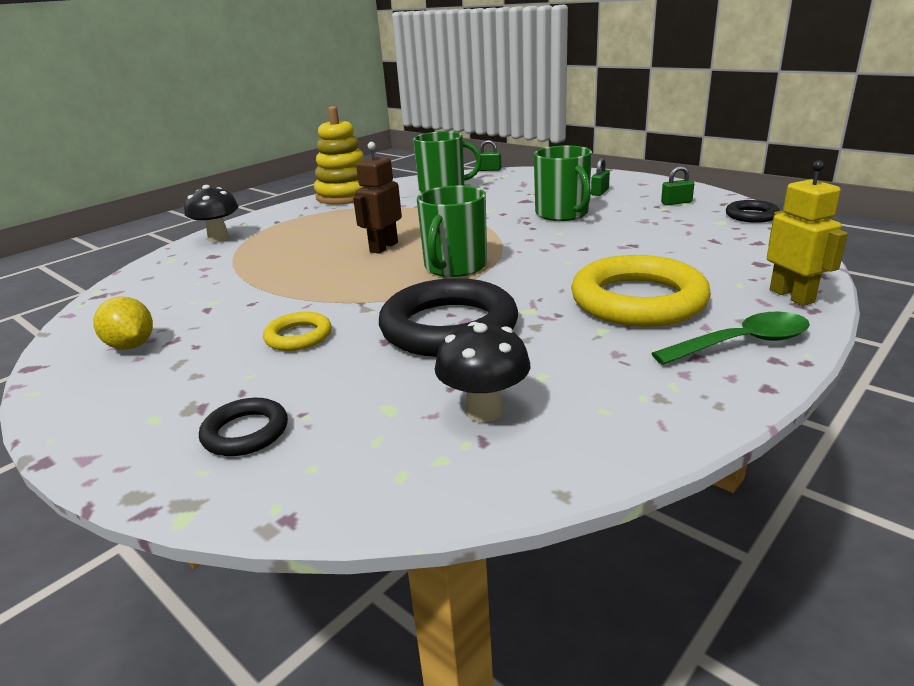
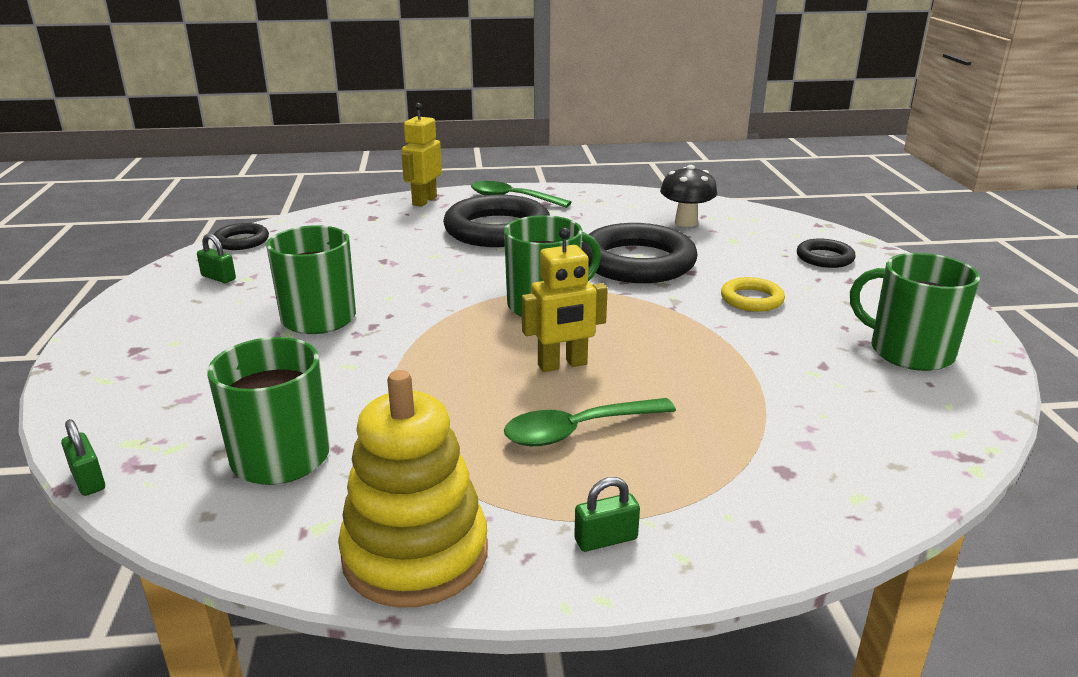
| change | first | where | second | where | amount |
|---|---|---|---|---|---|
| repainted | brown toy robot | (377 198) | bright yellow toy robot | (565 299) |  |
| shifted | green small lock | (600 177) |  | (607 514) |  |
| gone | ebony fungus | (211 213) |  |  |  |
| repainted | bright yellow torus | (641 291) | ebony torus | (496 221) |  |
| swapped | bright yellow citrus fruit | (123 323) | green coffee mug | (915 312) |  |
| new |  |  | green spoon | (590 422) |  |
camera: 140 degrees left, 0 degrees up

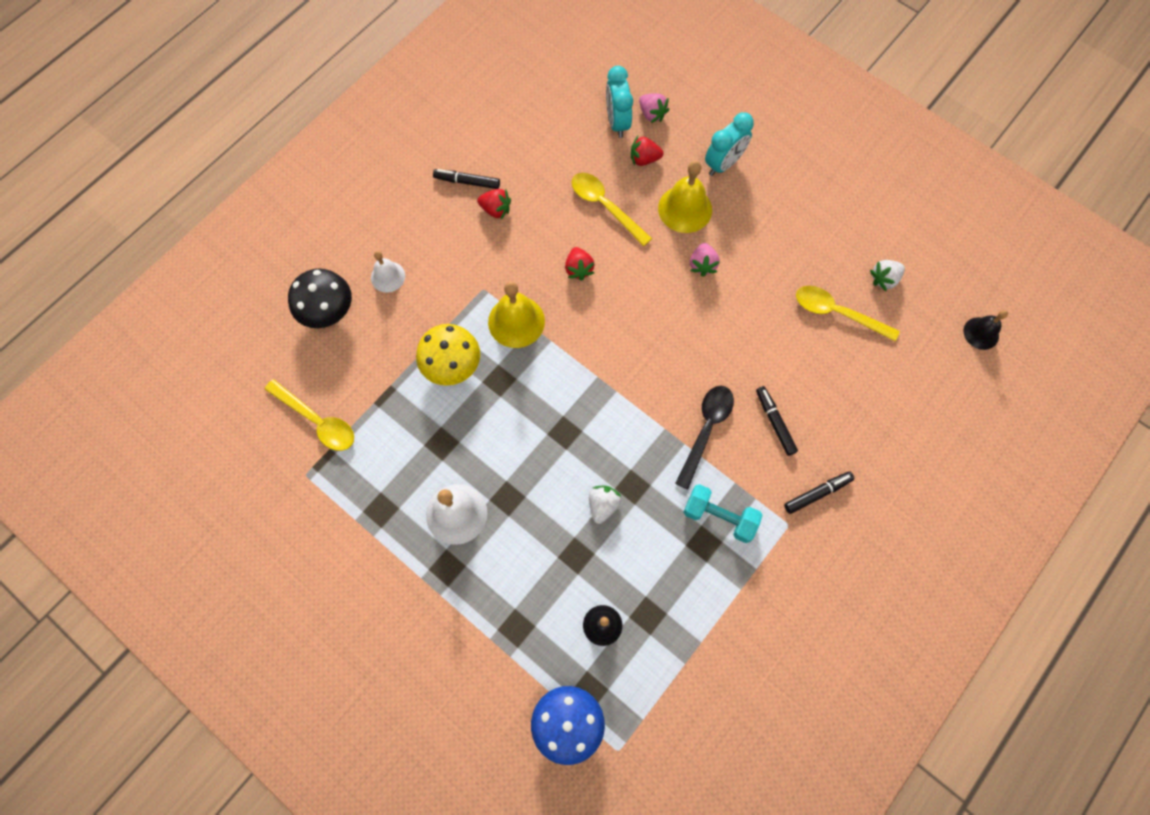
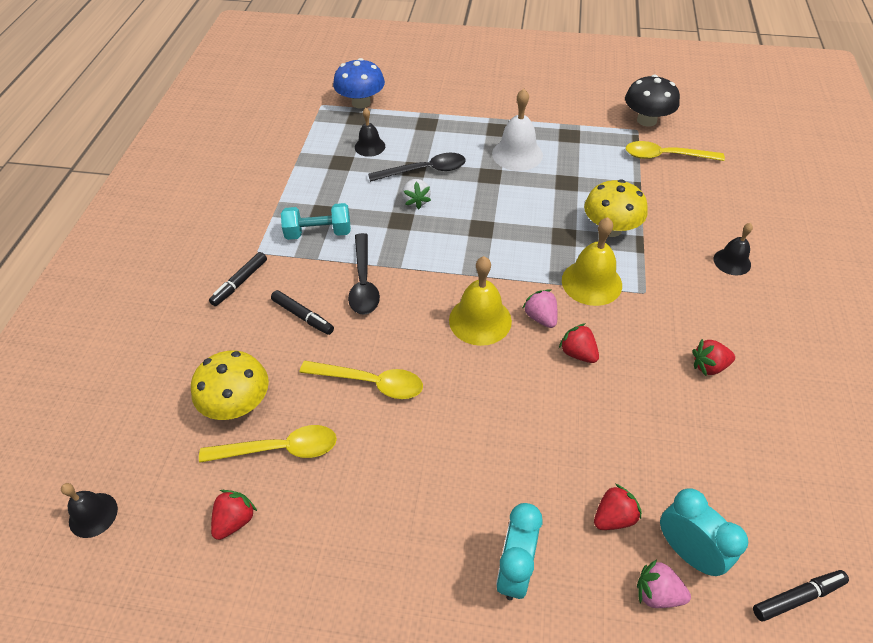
| change | first | where | second | where | amount |
|---|---|---|---|---|---|
| shifted | bright yellow school bell | (685 197) |  | (480 301) |  |
| shifted | ebony felt pen | (466 179) |  | (801 595) |  |
| shifted | bright yellow spoon | (612 209) |  | (361 380) |  |
| shifted | rosy strawberry | (705 260) |  | (540 308) |  |
| repainted | snow-white school bell | (388 272) | ebony school bell | (733 249) |  |
| repainted | snow-white strawberry | (887 275) | crimson strawberry | (234 515) |  |
| shifted | ebony fungus | (320 298) |  | (652 101) |  |
| new |  |  | ebony spoon | (417 167) |  |
| new |  |  | bright yellow fungus | (230 385) |  |
camera: 150 degrees right, 20 degrees down

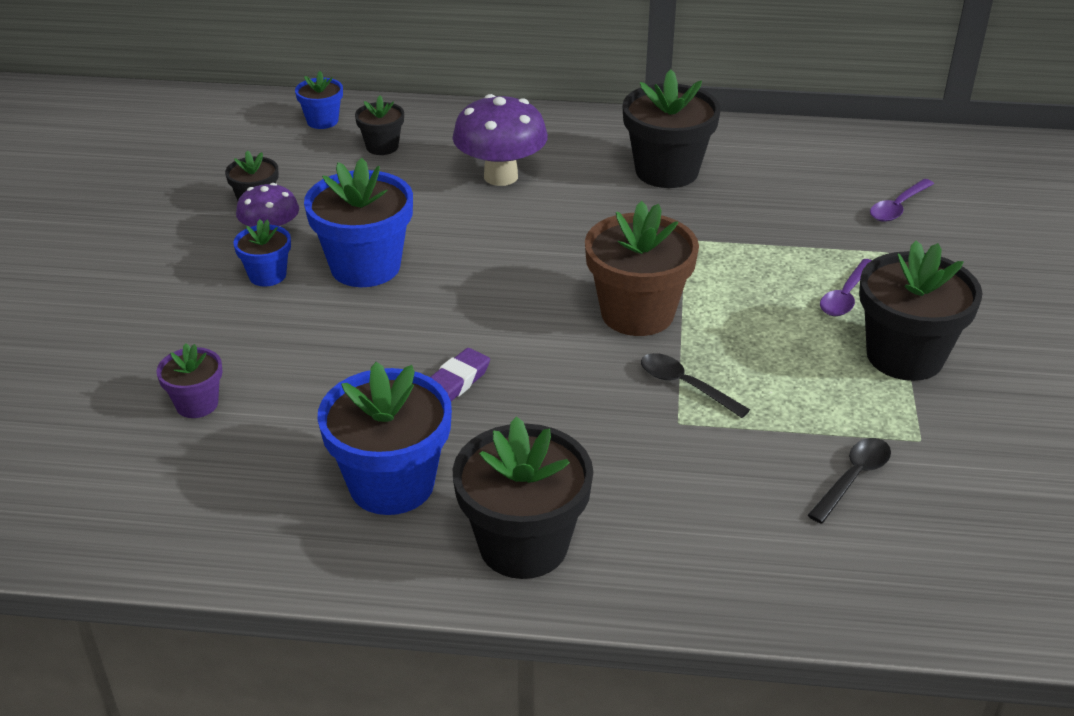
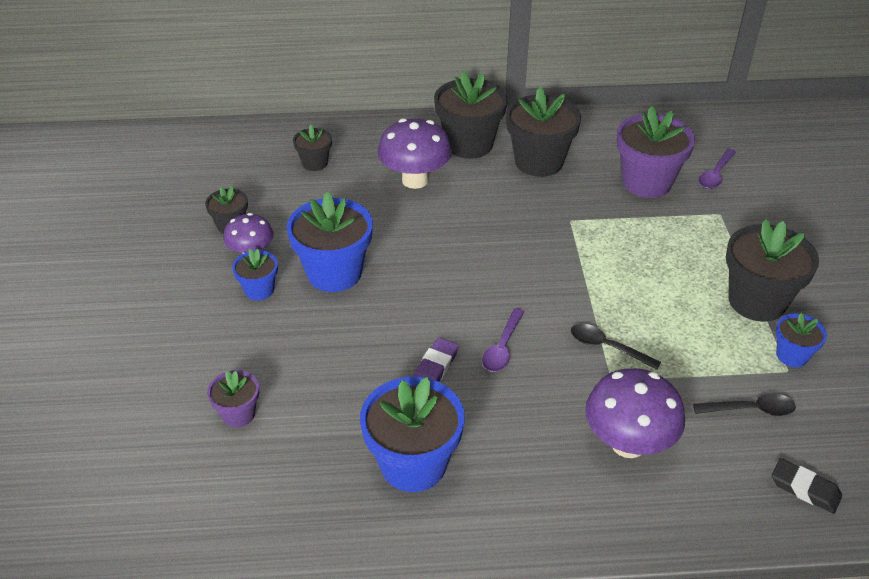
| change | first | where | second | where | amount |
|---|---|---|---|---|---|
| shifted | cobalt flower pot | (319 100) |  | (801 339) |  |
| gone | brown flower pot | (642 268) |  |  |  |
| shifted | royal purple spoon | (846 287) |  | (503 340) |  |
| shifted | ebony flower pot | (523 497) |  | (471 115) |  |
| rotated | ebony spoon | (849 481) |  | (744 404) | 60 degrees clockwise |
| new |  |  | royal purple flower pot | (656 152) |  |
| new |  |  | royal purple fungus | (635 413) |  |
| new |  |  | ebony pencil eraser | (806 486) |  |
camera: 10 degrees left, 5 degrees up

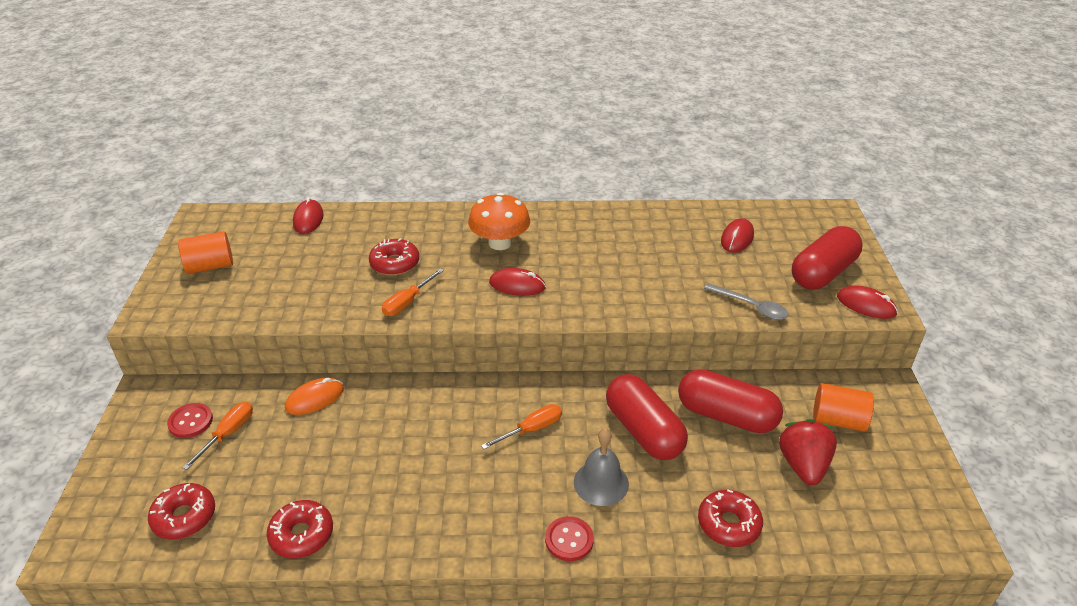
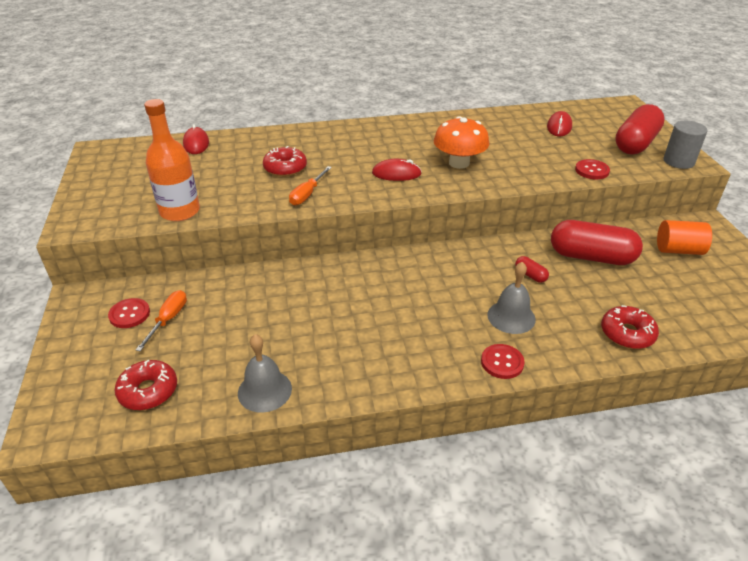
| change | first | where | second | where | amount |
|---|---|---|---|---|---|
| shifted | orange-coloured fungus | (499 221) |  | (461 142) |  |
| gone | orange-coloured solid cylinder | (205 252) |  |  |  |
| swapped | ash-grey spoon | (746 301) | crimson shirt button | (592 169) |  |
| swapped | crimson PC mouse | (867 302) | ash-grey solid cylinder | (685 145) |  |
| scaled | crimson capsule | (647 417) |  | (532 269) | x0.42 |
| gone | orange-coloured PC mouse | (314 396) |  |  |  |
| gone | orange-coloured hand screwdriver | (521 426) |  |  |  |
| gone | crimson strawberry | (808 452) |  |  |  |
| swapped | crimson donut | (300 529) | ash-grey school bell | (265 373) |  |
| new |  |  | orange-coloured flask | (172 160) |  |
camera: 10 degrees left, 0 degrees up

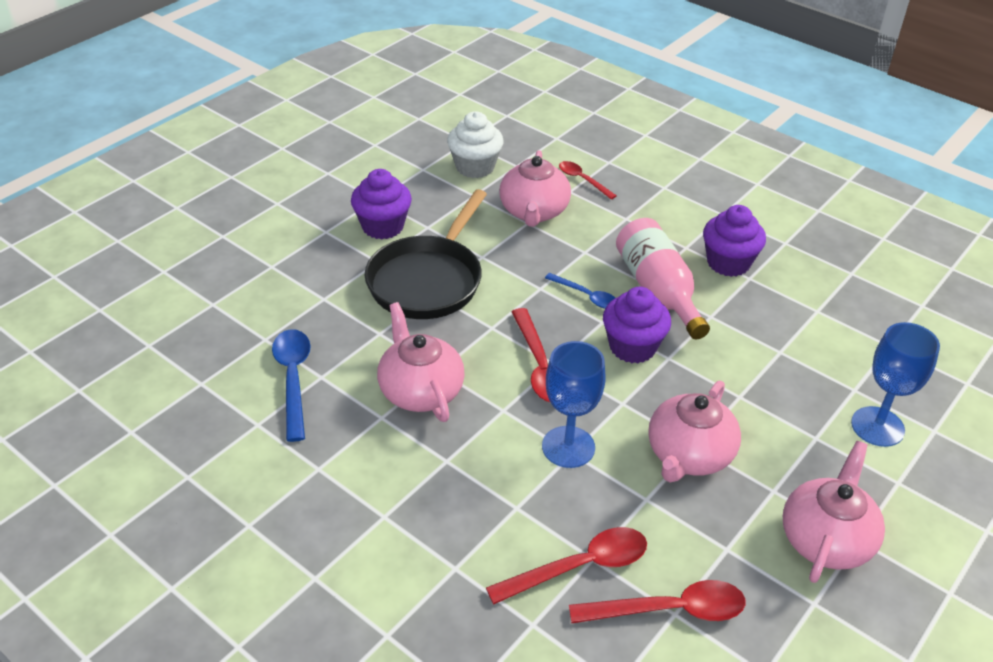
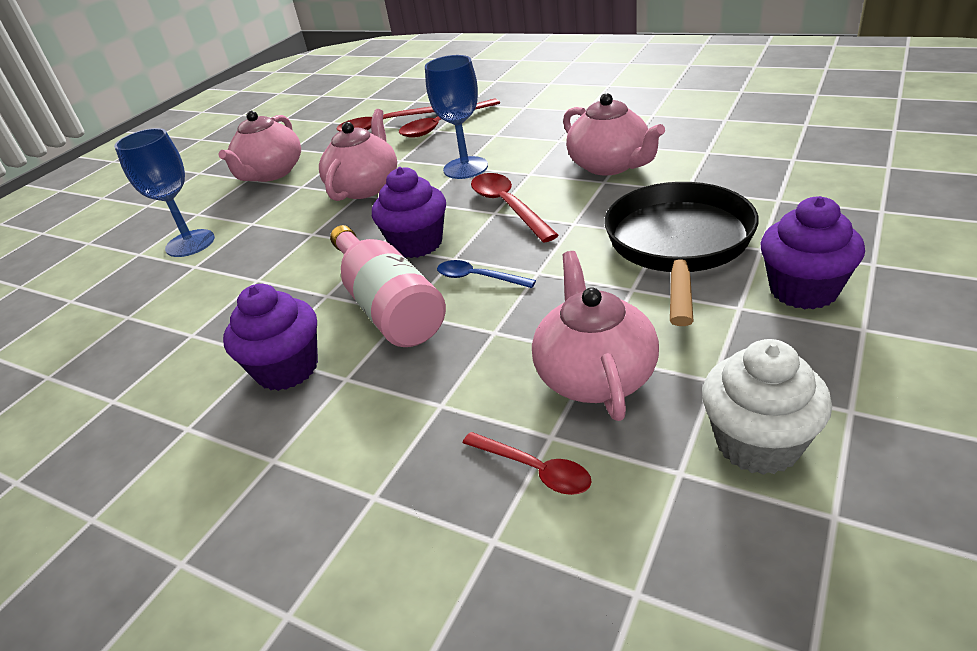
| change | first | where | second | where | amount |
|---|---|---|---|---|---|
| gone | cobalt spoon | (291 385) |  |  |  |
camera: 175 degrees right, 5 degrees down

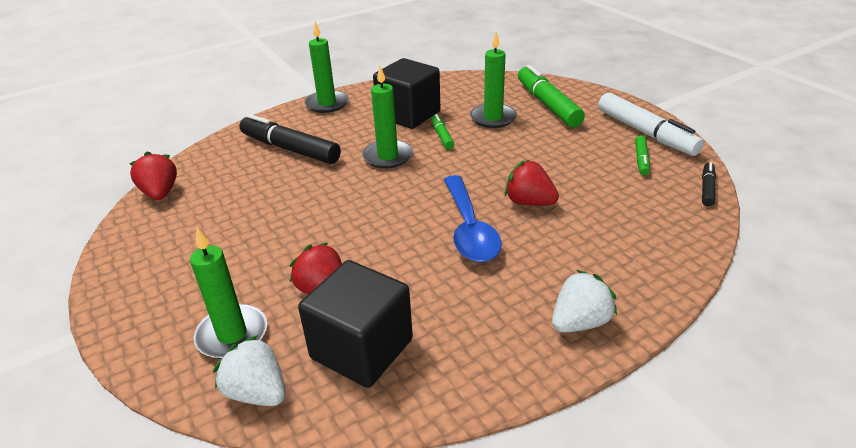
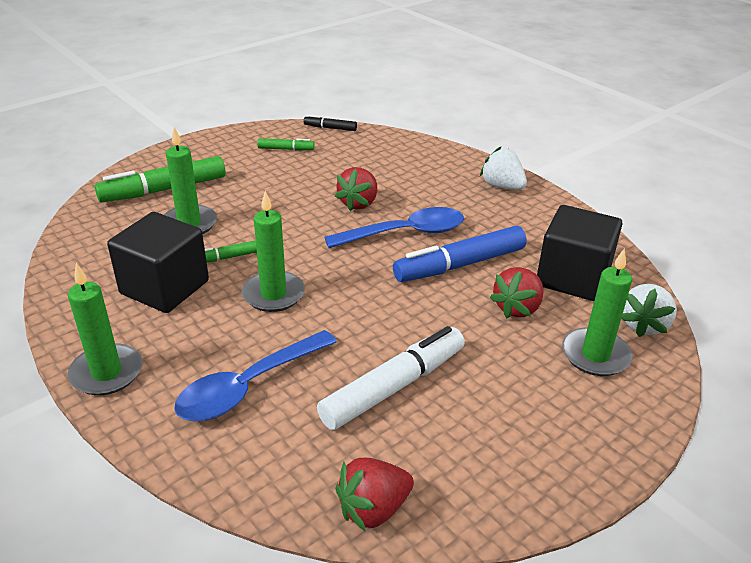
| change | first | where | second | where | amount |
|---|---|---|---|---|---|
| shifted | snow-white felt pen | (651 124) |  | (391 378) |  |
| swapped | ebony felt pen | (290 139) | cobalt spoon | (255 375) |  |
| new |  |  | cobalt felt pen | (460 254) |  |
camera: 100 degrees left, 0 degrees up

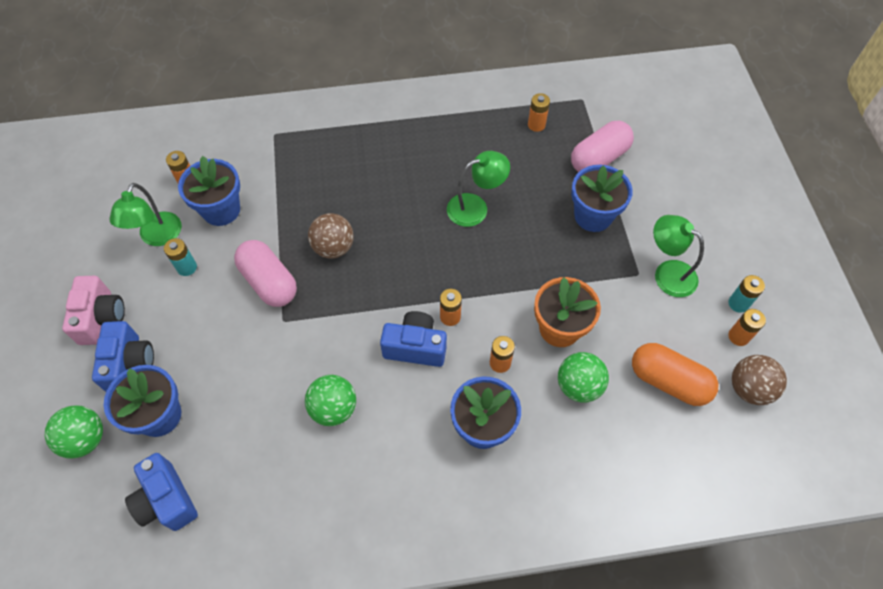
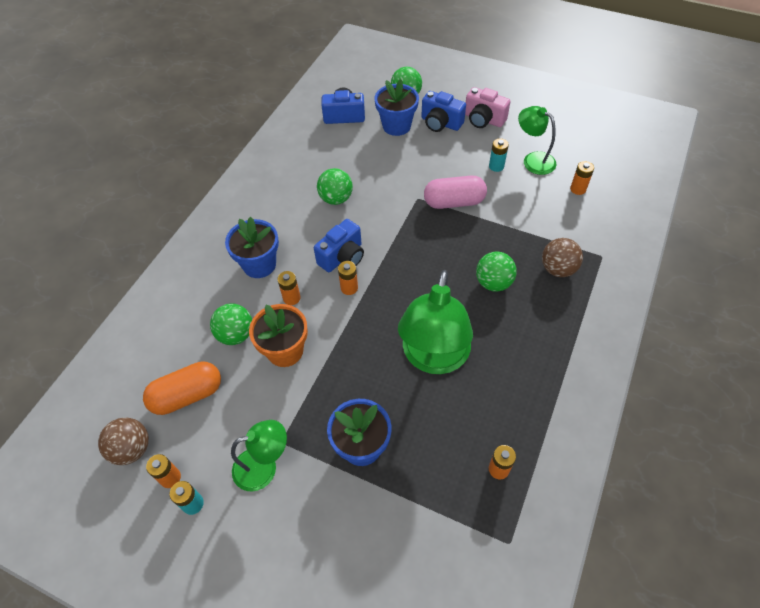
| change | first | where | second | where | amount |
|---|---|---|---|---|---|
| gone | rosy capsule | (602 146) |  |  |  |
| scaled | green lamp | (478 189) |  | (435 322) | x1.73 |
| gone | cobalt flower pot | (209 191) |  |  |  |
| shifted | brown ball | (331 236) |  | (562 257) |  |
| new |  |  | green ball | (496 272) |  |
camera: 125 degrees right, 5 degrees down

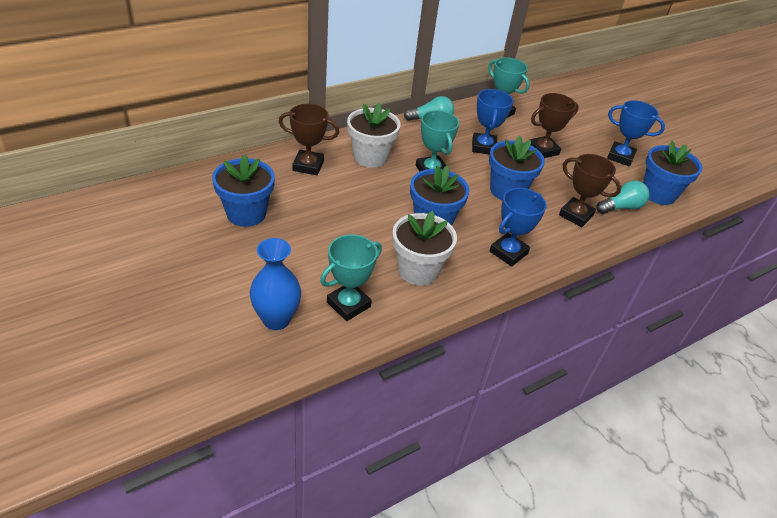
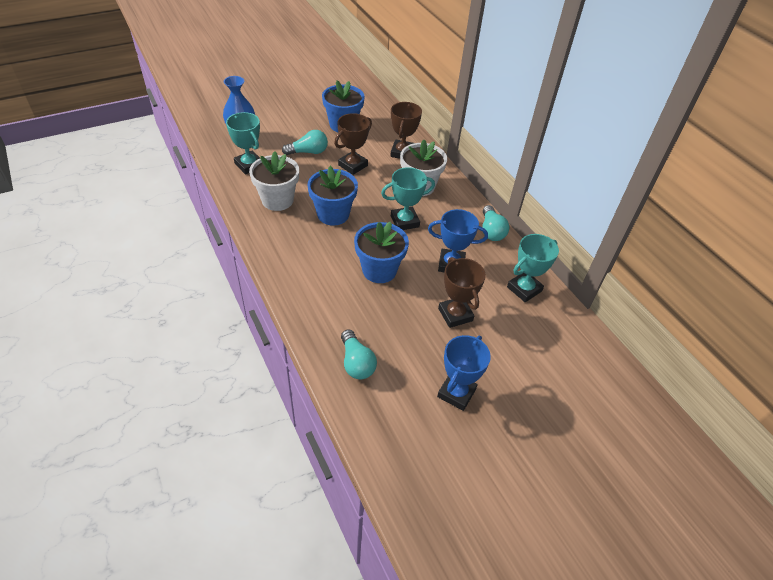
| change | first | where | second | where | amount |
|---|---|---|---|---|---|
| gone | cobalt flower pot | (672 173) |  |  |  |
| shifted | brown award cup | (590 190) |  | (353 144) |  |
| gone | cobalt award cup | (518 227) |  |  |  |
| new |  |  | turquoise lightbulb | (305 142) |  |
camera: 95 degrees right, 5 degrees up

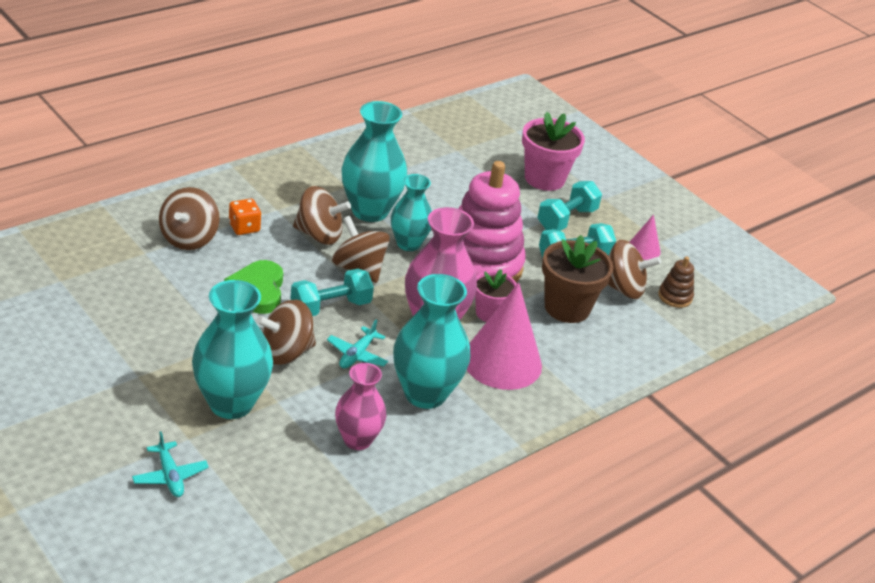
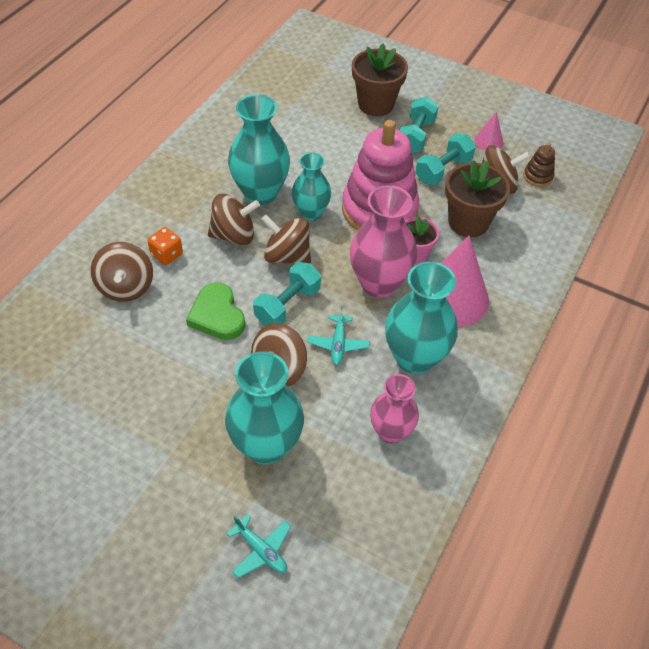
| change | first | where | second | where | amount |
|---|---|---|---|---|---|
| repainted | rosy flower pot | (553 151) | brown flower pot | (380 79) |  |
camera: 20 degrees left, 15 degrees up

